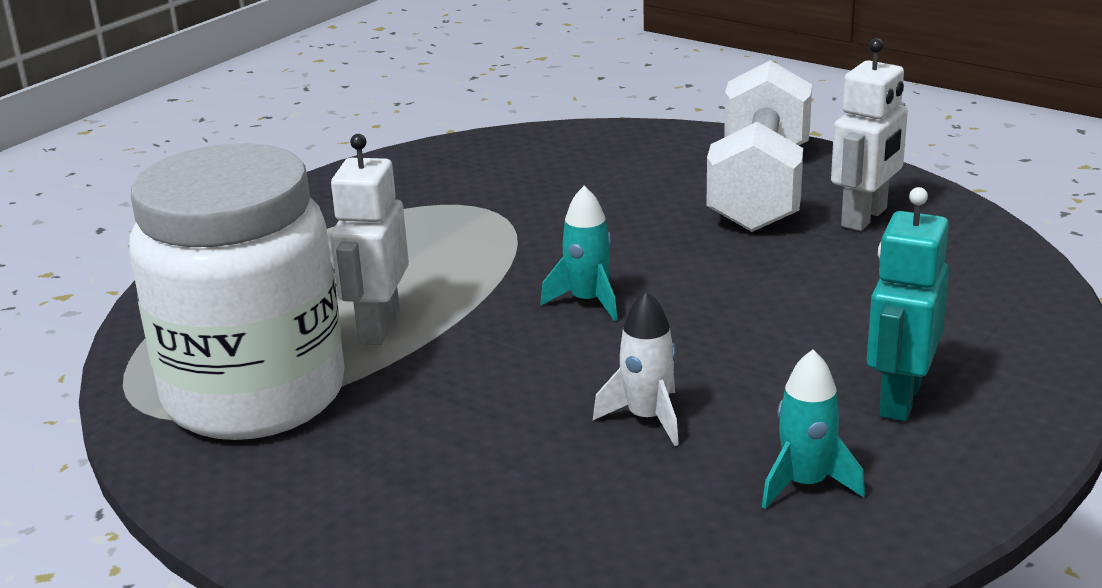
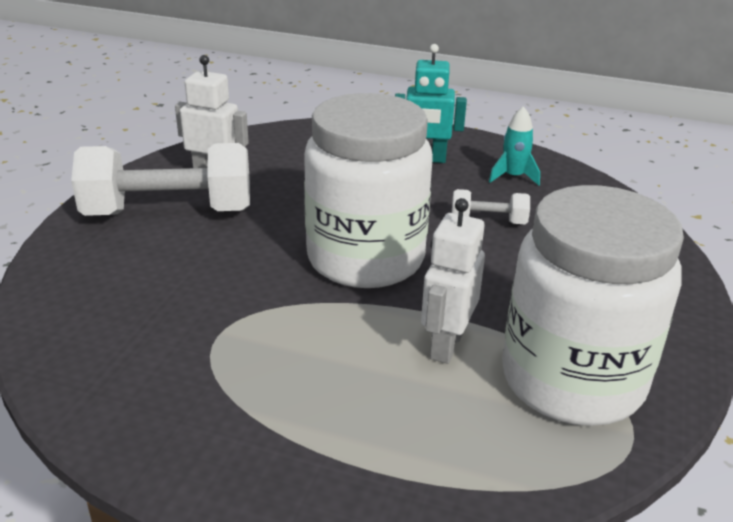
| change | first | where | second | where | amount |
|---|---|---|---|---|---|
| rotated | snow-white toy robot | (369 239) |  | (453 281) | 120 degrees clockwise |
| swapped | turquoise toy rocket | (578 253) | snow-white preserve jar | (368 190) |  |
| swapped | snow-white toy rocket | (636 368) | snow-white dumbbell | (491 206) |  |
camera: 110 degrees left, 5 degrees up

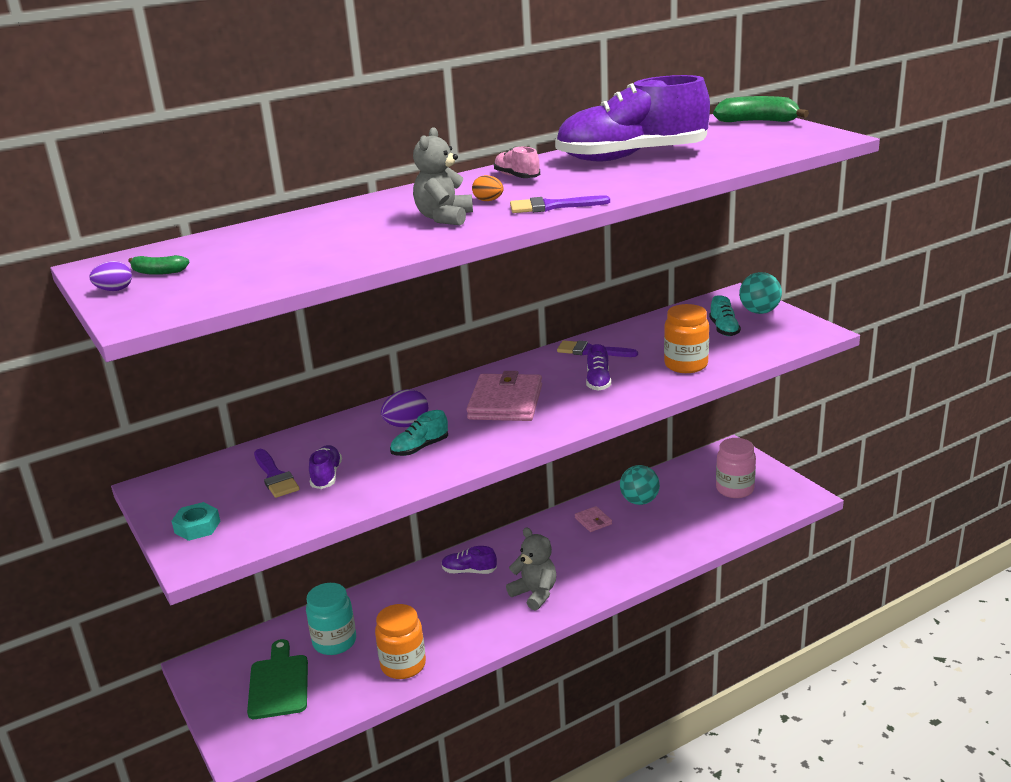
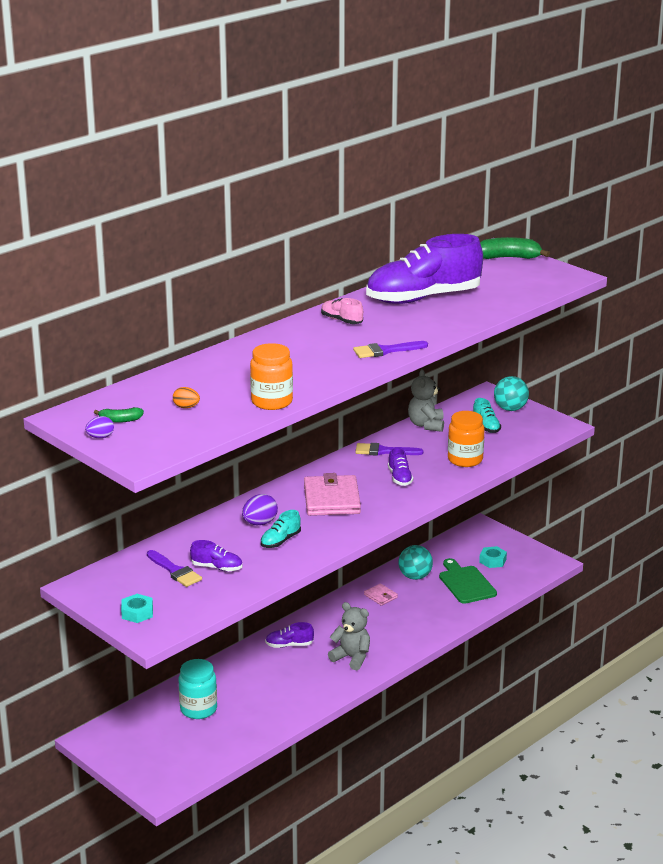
| change | first | where | second | where | amount |
|---|---|---|---|---|---|
| shifted | ash-grey teddy | (443 176) |  | (426 400) |  |
| shifted | orange-coloured egg shape | (488 188) |  | (186 397) |  |
| swapped | rosy preserve jar | (736 468) | turquoise hexagon nut | (493 557) |  |
| rotated | royal purple sneaker | (325 467) |  | (216 555) | 120 degrees clockwise |
| shifted | orange-coloured preserve jar | (400 641) |  | (271 376) |  |
| shifted | green chopping board | (277 679) |  | (468 581) |  |
camera: 15 degrees left, 0 degrees up

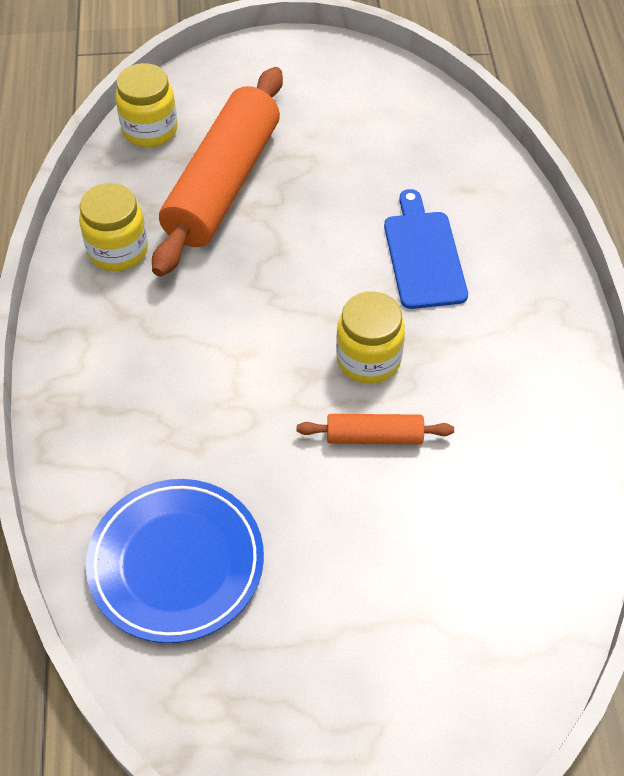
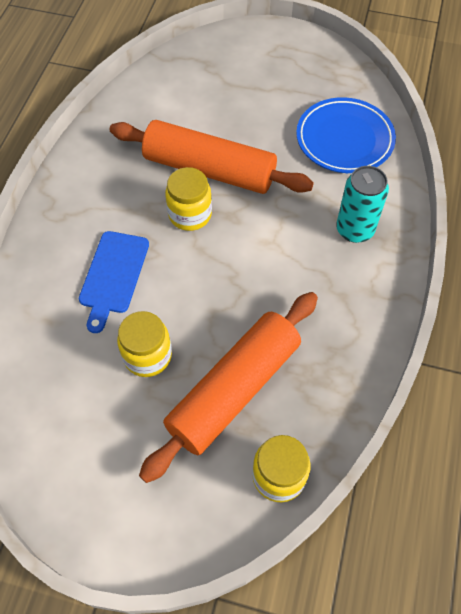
| change | first | where | second | where | amount |
|---|---|---|---|---|---|
| shifted | bright yellow preserve jar | (113 227) |  | (144 344) |  |
| scaled | orange-coloured dough roller | (375 429) |  | (212 157) | x2.19 |
| new |  |  | turquoise can | (362 204) |  |
camera: 160 degrees left, 5 degrees up

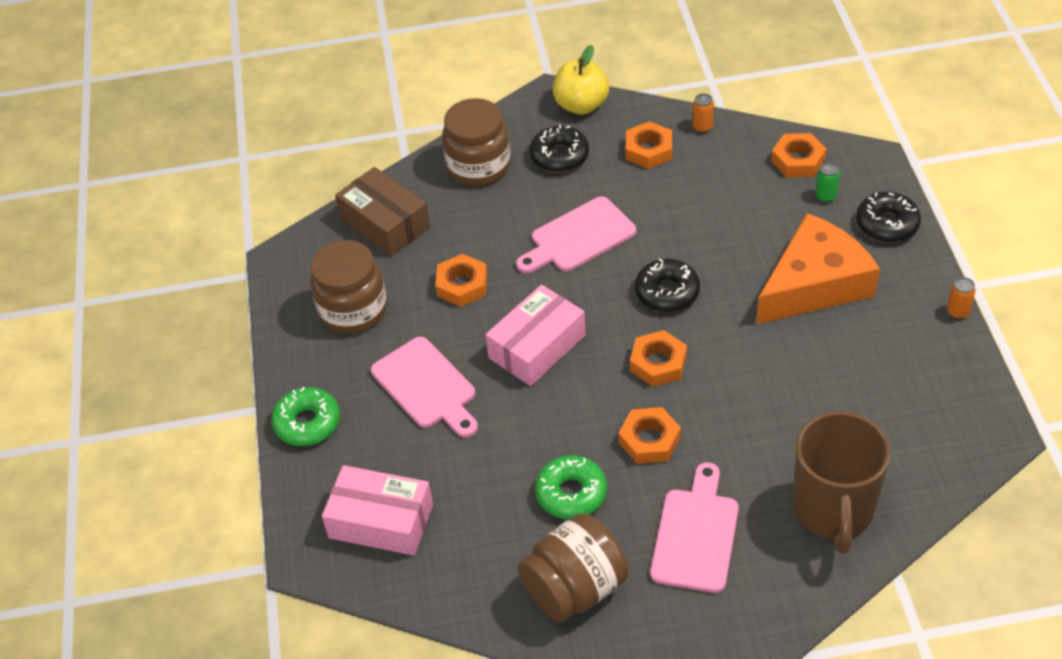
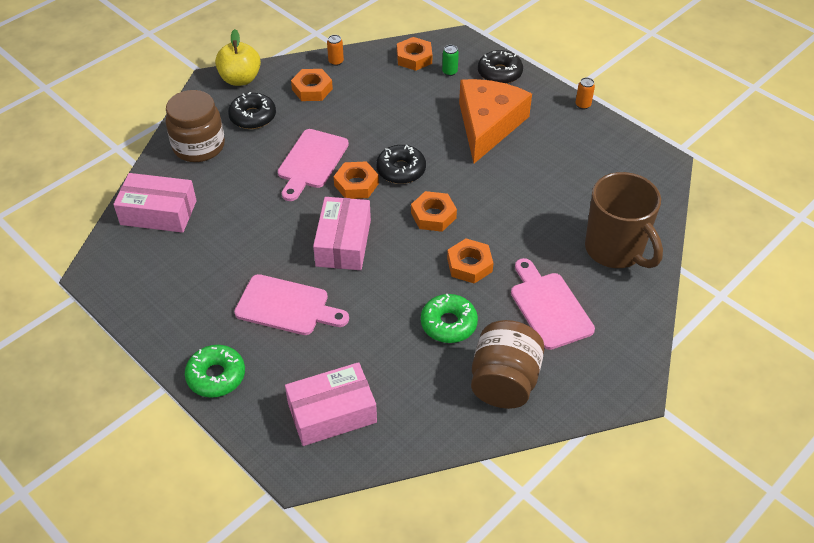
| change | first | where | second | where | amount |
|---|---|---|---|---|---|
| repainted | brown package | (382 211) | rosy package | (155 203) |  |
| gone | brown preserve jar | (348 287) |  |  |  |
| shifted | orange-coloured hexagon nut | (461 280) |  | (356 180) |  |
camera: 40 degrees left, 0 degrees up

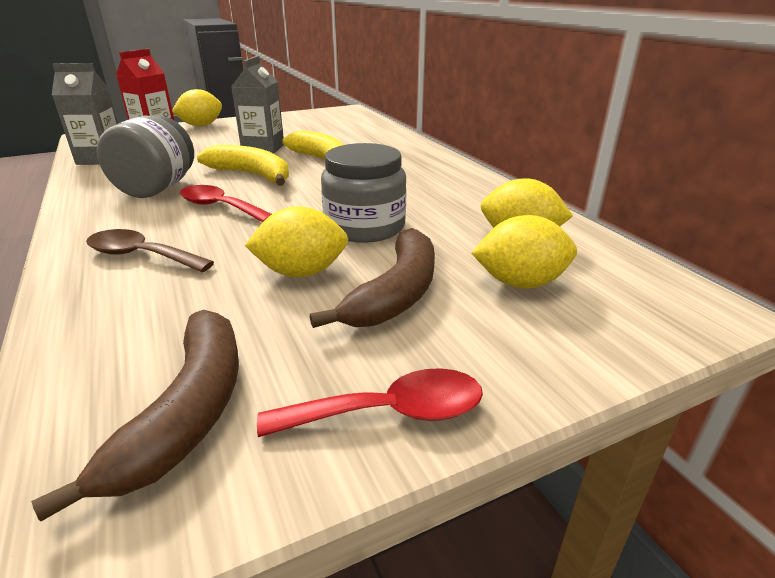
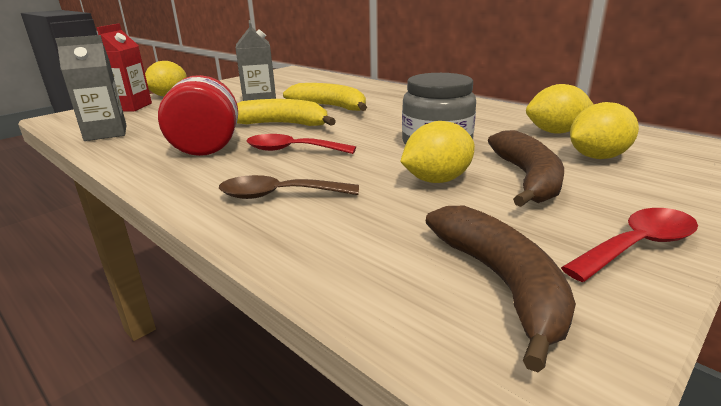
| change | first | where | second | where | amount |
|---|---|---|---|---|---|
| repainted | ash-grey preserve jar | (145 156) | crimson preserve jar | (198 115) |  |
camera: 20 degrees left, 5 degrees down

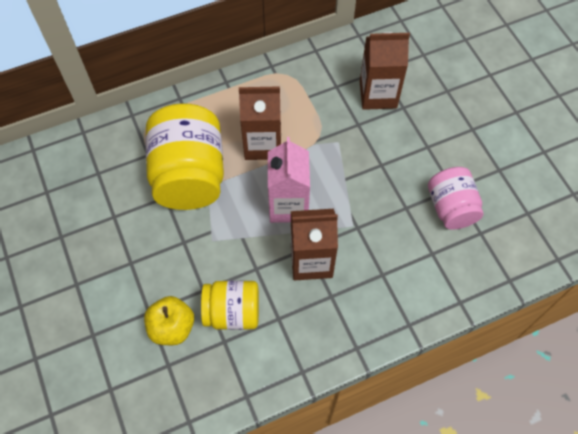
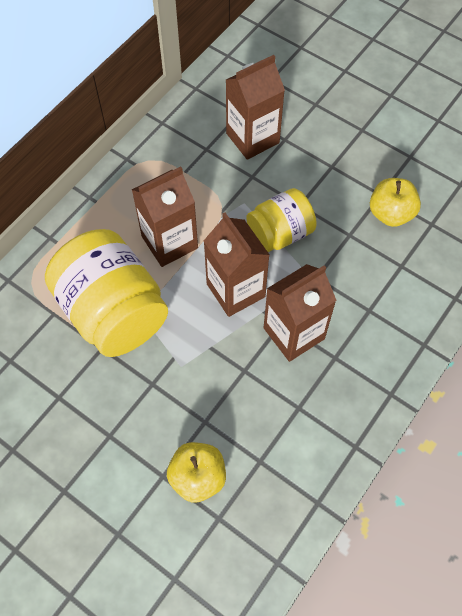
| change | first | where | second | where | amount |
|---|---|---|---|---|---|
| repainted | rosy carton | (289 180) | brown carton | (237 264) |  |
| swapped | rosy preserve jar | (455 198) | bright yellow apple | (395 202) |  |
| shifted | bright yellow preserve jar | (230 305) |  | (281 220) |  |
camera: 30 degrees left, 0 degrees up

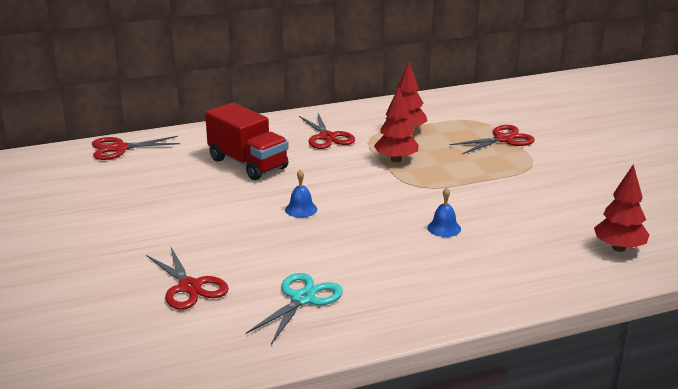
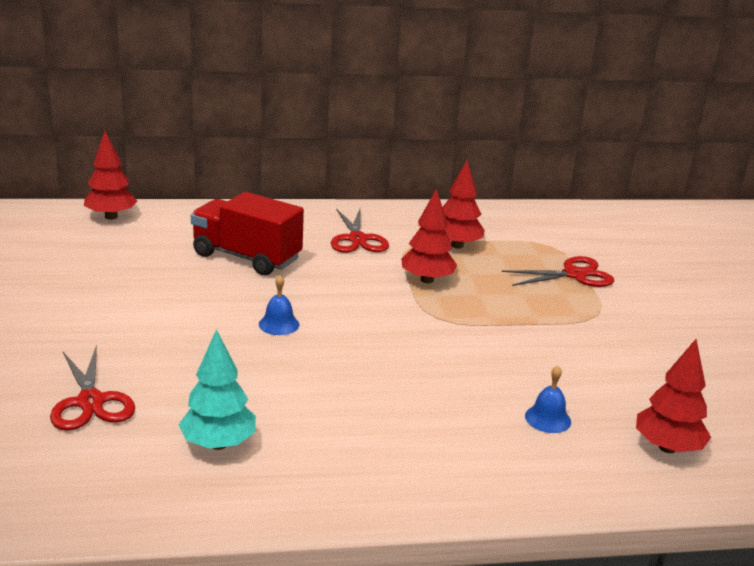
| change | first | where | second | where | amount |
|---|---|---|---|---|---|
| rotated | crimson truck | (247 141) |  | (247 234) | 150 degrees clockwise |
| swapped | crimson pair of scissors | (136 148) | crimson tree | (110 175) |  |
| shifted | cobalt school bell | (444 212) |  | (548 399) |  |
| swapped | turquoise pair of scissors | (294 308) | turquoise tree | (217 389) |  |
camera: 10 degrees right, 0 degrees up

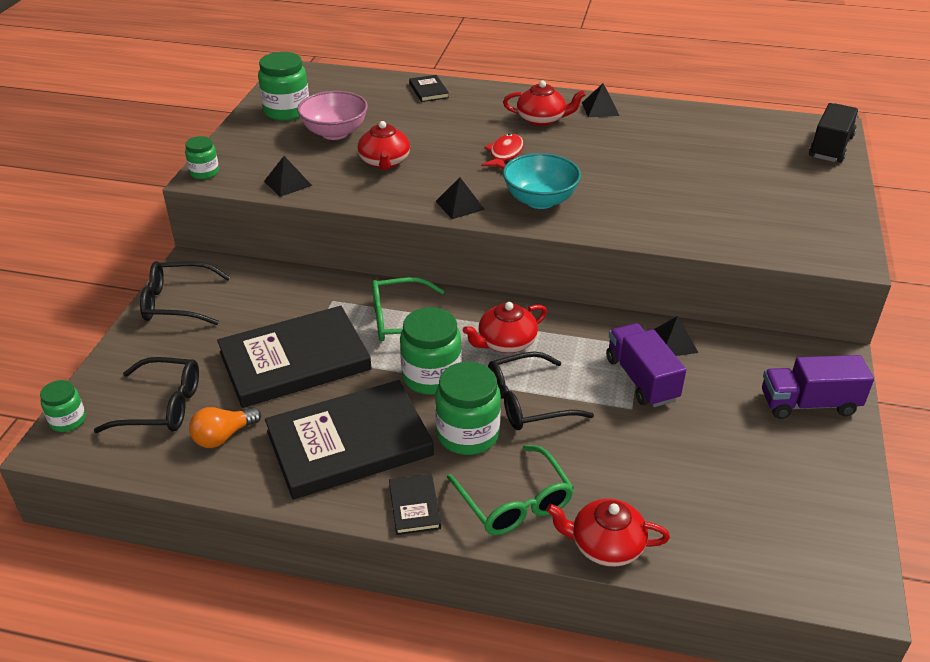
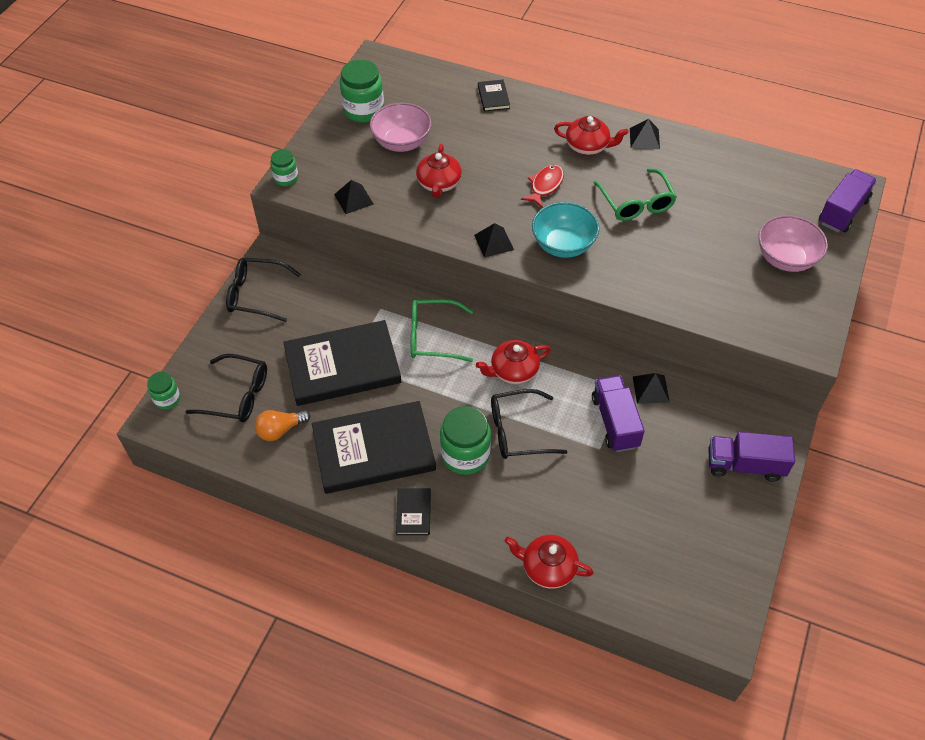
| change | first | where | second | where | amount |
|---|---|---|---|---|---|
| repainted | ebony truck | (834 133) | royal purple truck | (848 200) |  |
| gone | green preserve jar | (431 351) |  |  |  |
| shifted | green eyeglasses | (510 490) |  | (635 194) |  |
| new |  |  | rosy deep dish | (793 243) |  |
camera: 10 degrees right, 15 degrees up

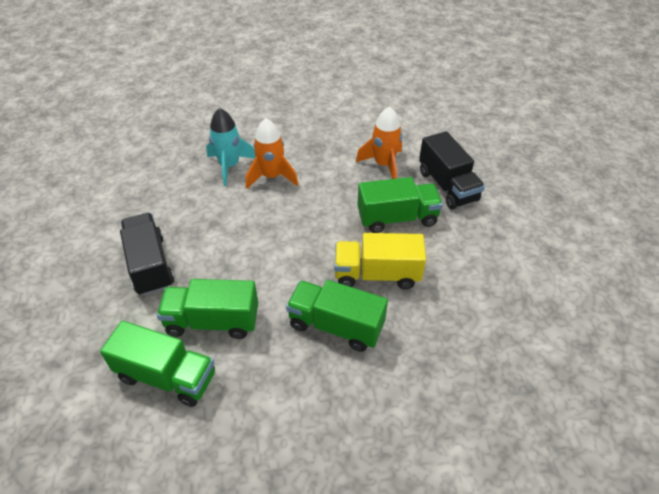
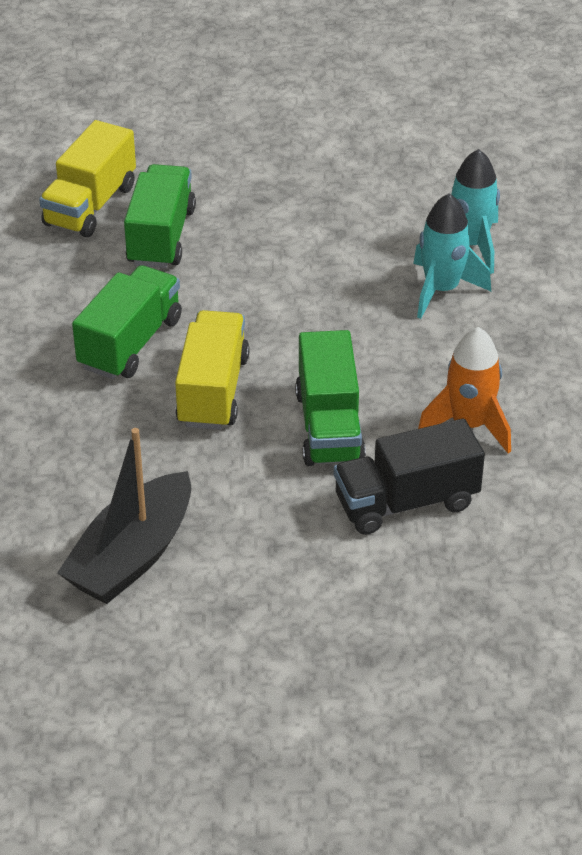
| change | first | where | second | where | amount |
|---|---|---|---|---|---|
| repainted | orange-coloured toy rocket | (272 153) | turquoise toy rocket | (452 256) |  |
| gone | ebony truck | (147 254) |  |  |  |
| repainted | green truck | (157 364) | bright yellow truck | (87 178) |  |
| new |  |  | ebony sailboat | (124 516) |  |
camera: 95 degrees right, 5 degrees down

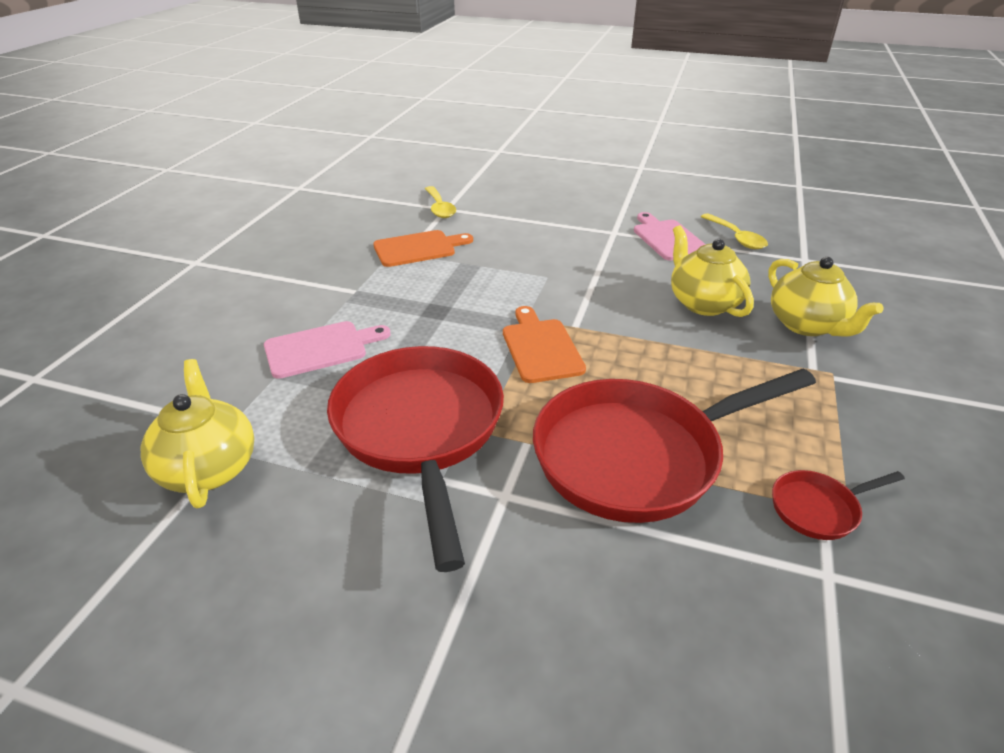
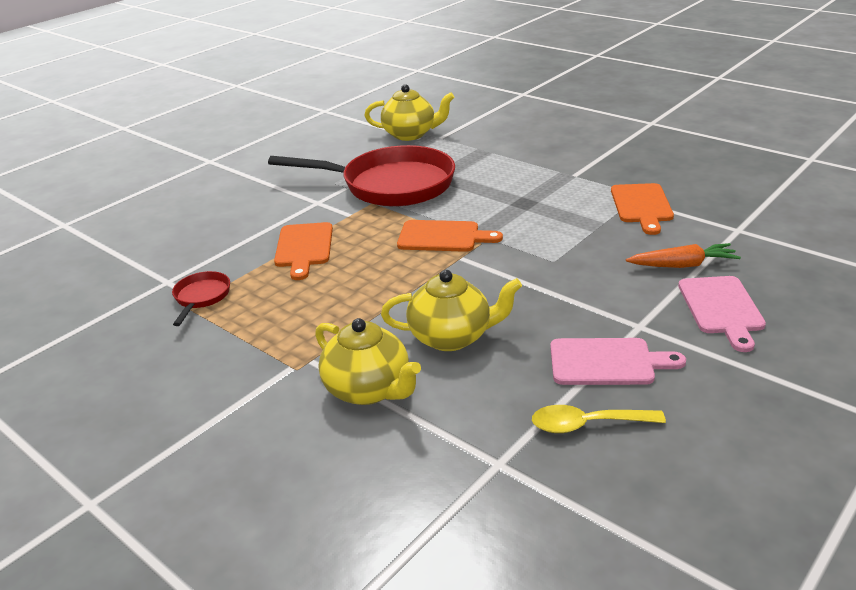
| change | first | where | second | where | amount |
|---|---|---|---|---|---|
| gone | bright yellow spoon | (440 202) |  |  |  |
| rotated | bright yellow teapot | (825 296) |  | (368 361) | 135 degrees counterclockwise |
| shifted | rosy chopping board | (327 350) |  | (722 314) |  |
| swapped | crimson pan | (674 446) | orange-coloured chopping board | (303 251) |  |
| new |  |  | orange-coloured root vegetable | (683 255) |  |
camera: 115 degrees right, 5 degrees down

